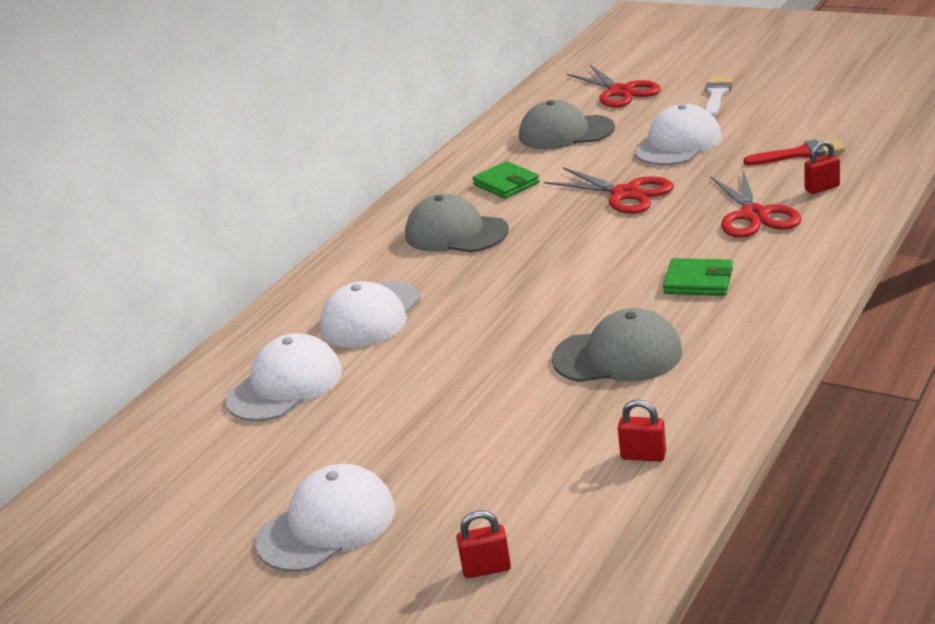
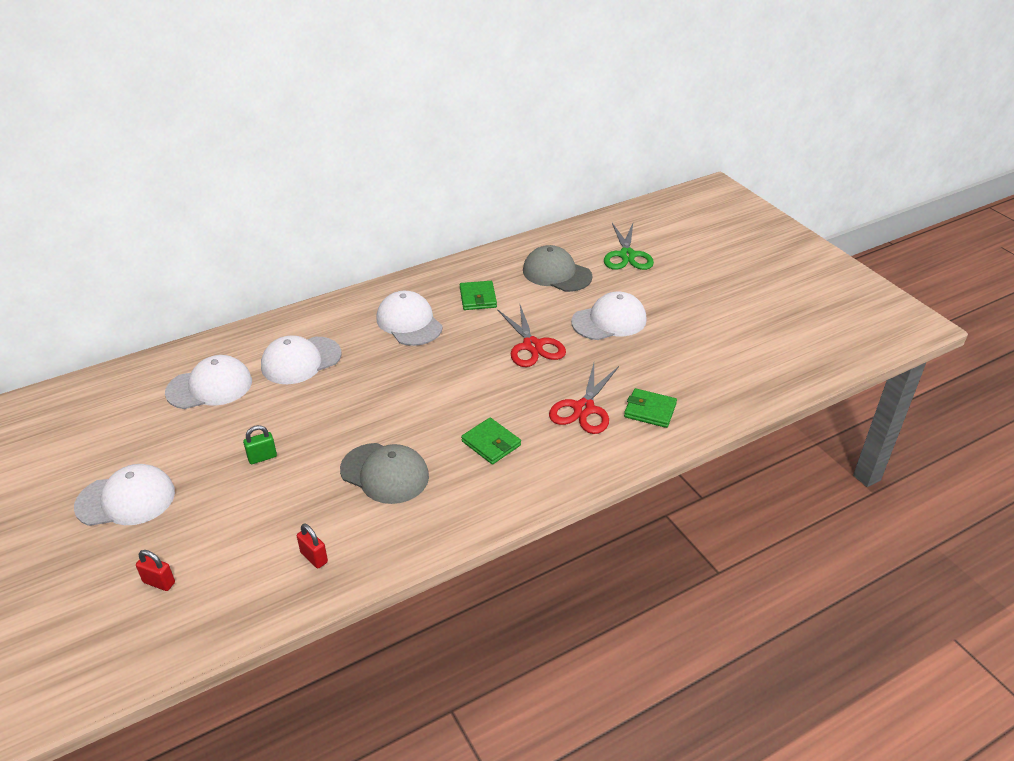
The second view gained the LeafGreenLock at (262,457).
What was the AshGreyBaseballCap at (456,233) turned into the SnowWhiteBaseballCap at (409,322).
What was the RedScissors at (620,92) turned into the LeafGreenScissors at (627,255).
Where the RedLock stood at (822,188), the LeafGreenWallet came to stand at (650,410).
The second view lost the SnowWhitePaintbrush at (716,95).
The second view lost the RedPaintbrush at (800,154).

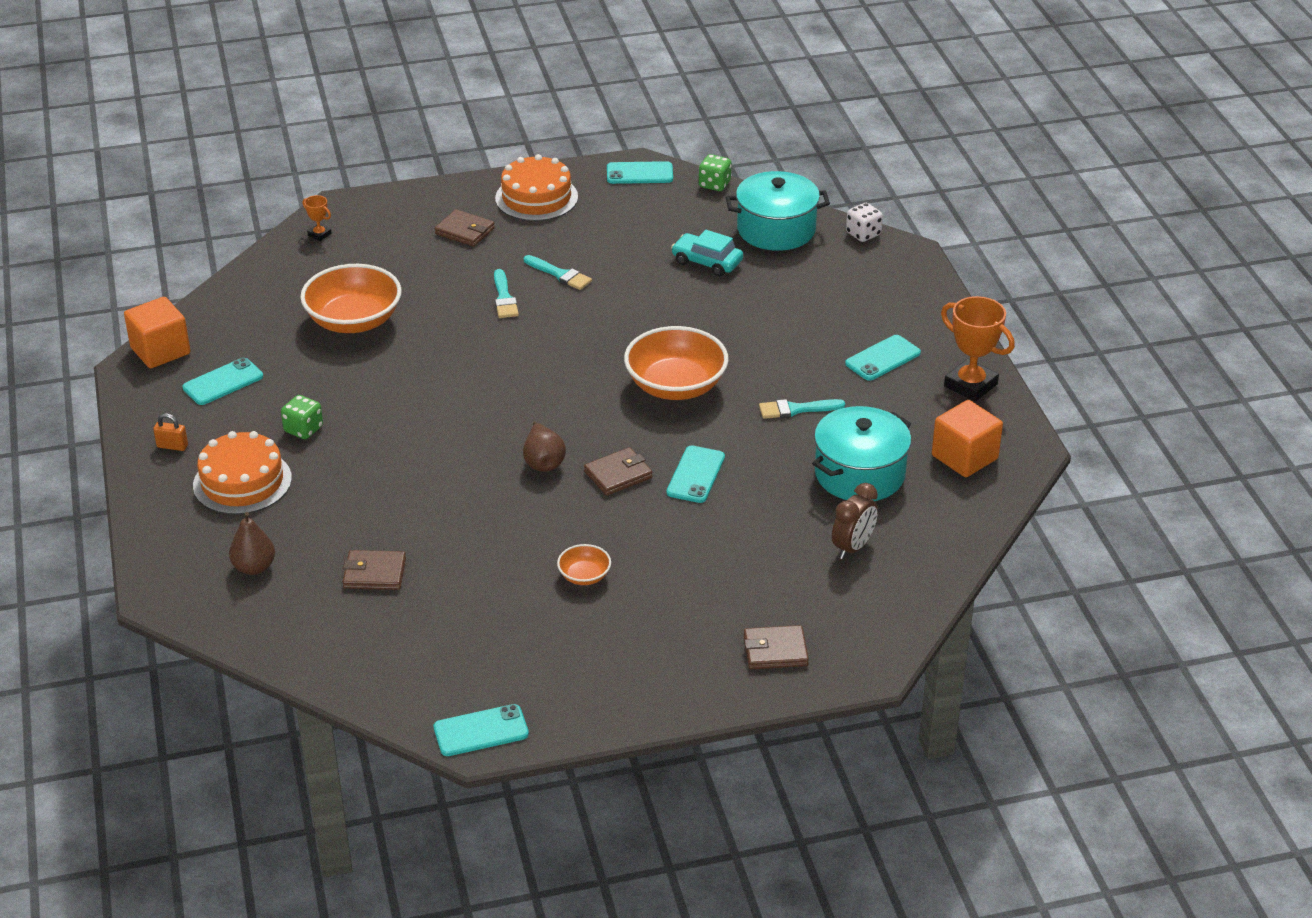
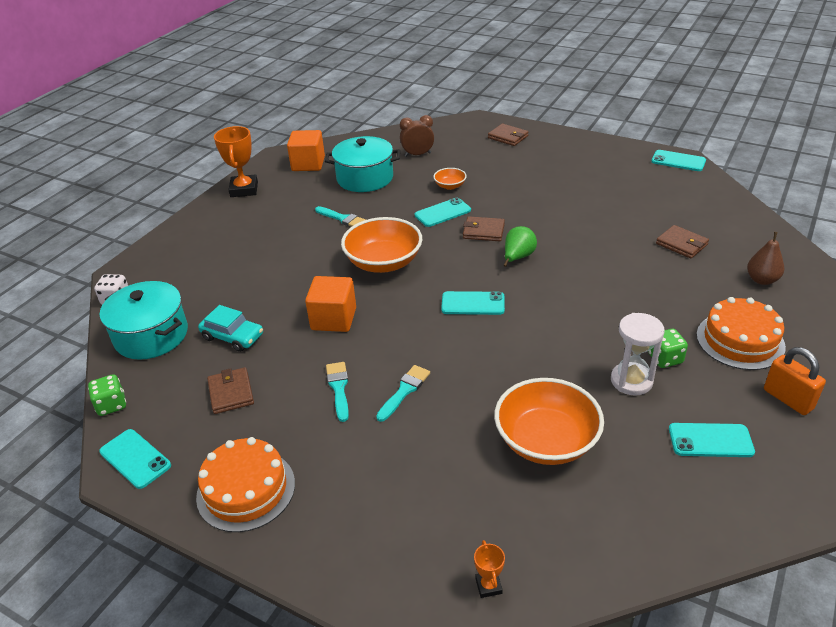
The TealAutomobile at (707,262) ended up facing another way, 45 degrees counterclockwise from before.
The DarkBrownWallet ended up elsewhere, having gone from (465,231) to (231,393).
The OrangeSolidCube ended up elsewhere, having gone from (160,351) to (333,319).
The OrangeBowl ended up elsewhere, having gone from (584,576) to (450,186).
The TealSmartphone ended up elsewhere, having gone from (883,358) to (473,303).
What was the DarkBrownPearFruit at (543,462) turned into the LeafGreenPearFruit at (518,257).
The second view gained the SnowWhiteSandTimer at (631,381).
The size of the OrangeLock at (172,446) changed by a factor of 1.68.

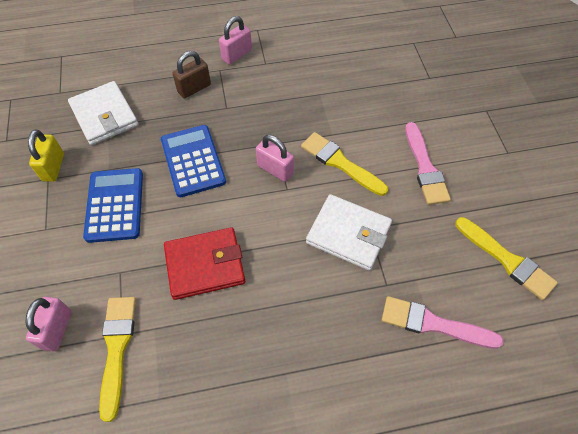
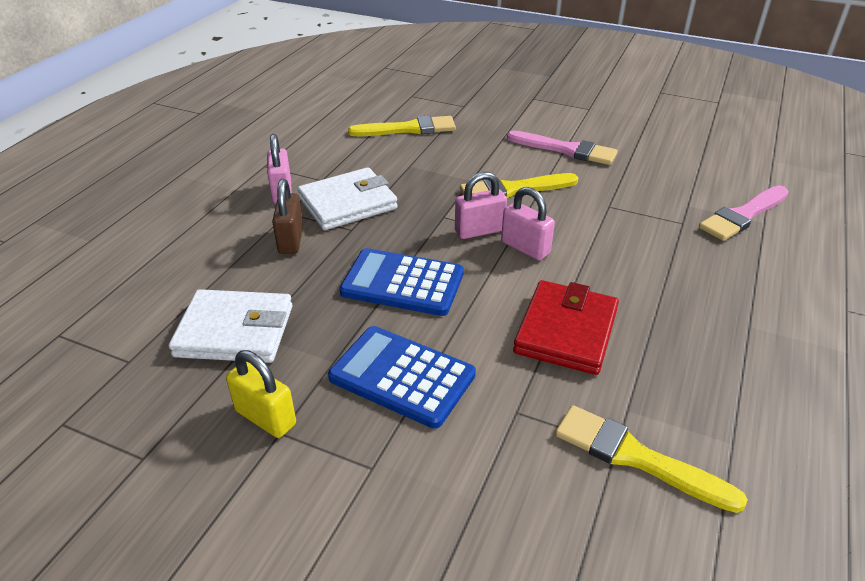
The SnowWhiteWallet ended up elsewhere, having gone from (348,234) to (348,203).
The YellowPaintbrush ended up elsewhere, having gone from (507,260) to (408,129).
The PinkLock ended up elsewhere, having gone from (57,329) to (525,248).

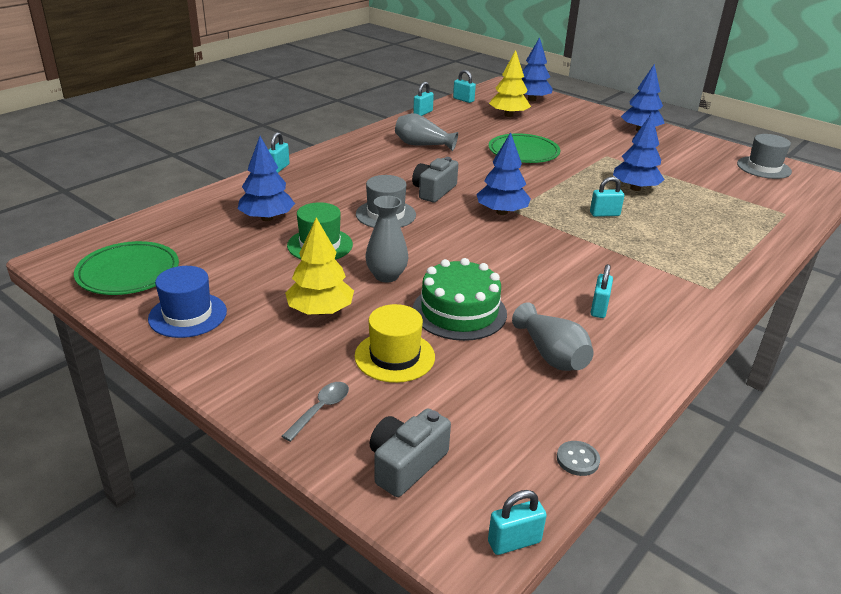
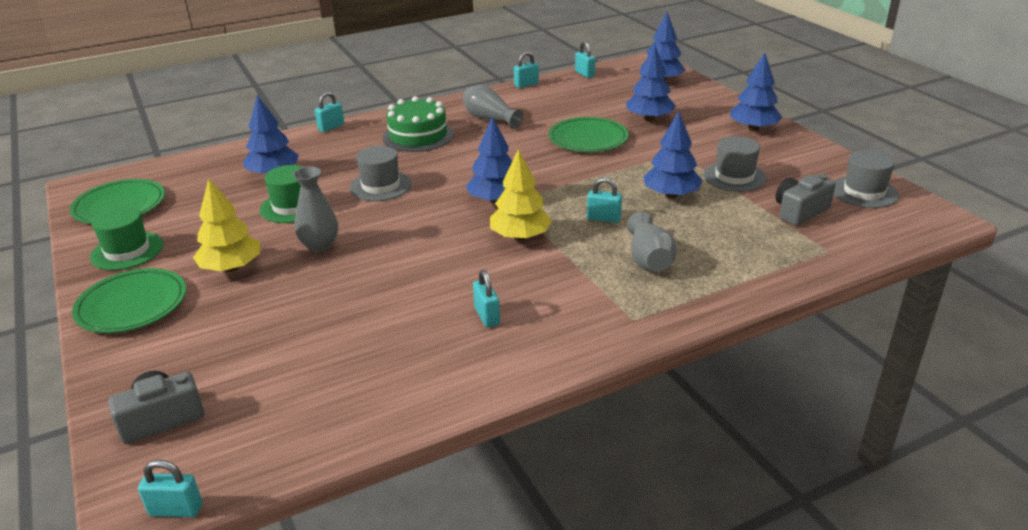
The second view gained the LeafGreenFlatDish at (132,305).
What was the BlueTopHat at (188,315) turned into the LeafGreenTopHat at (127,251).
The LeafGreenLayerCake ended up elsewhere, having gone from (459,311) to (418,136).
The TealLock at (599,308) ended up facing another way, 60 degrees counterclockwise from before.
The YellowToyTree ended up elsewhere, having gone from (508,115) to (520,236).
The second view gained the BlueToyTree at (649,119).
The AshGreyVase ended up elsewhere, having gone from (551,355) to (649,259).
The second view gained the AshGreyTopHat at (734,177).
The AshGreyPhotoCamera ended up elsewhere, having gone from (434,191) to (800,211).
The second view lost the AshGreySpoon at (321,409).
The second view lost the YellowTopHat at (394,356).
The second view lost the AshGreySewingButton at (577,459).

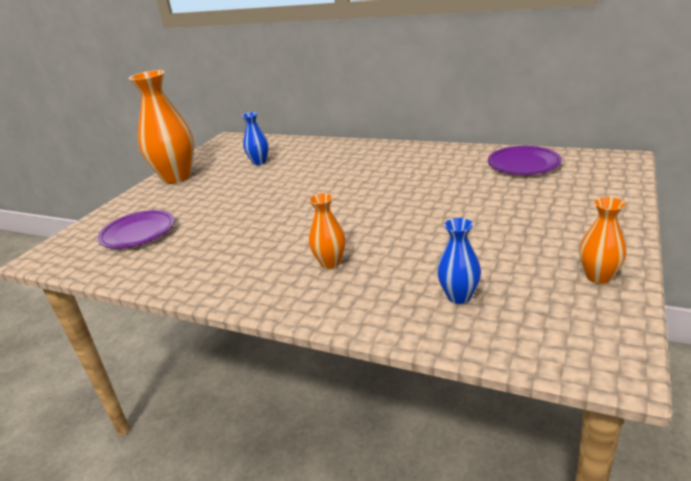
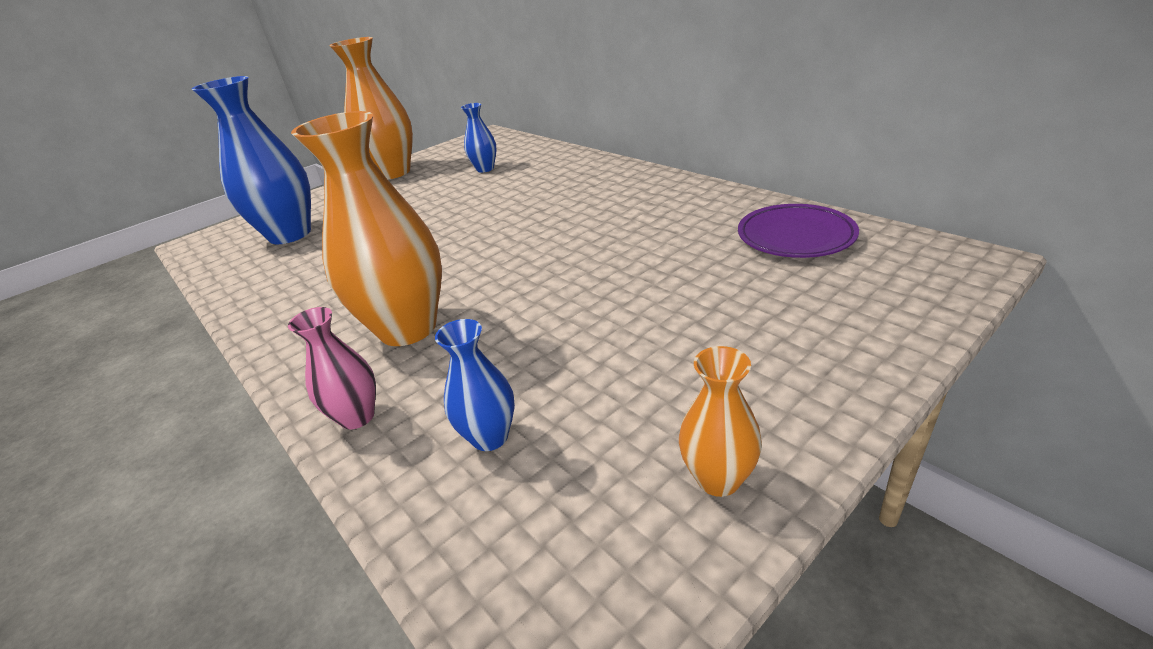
Where the VioletFlatDish stood at (138,233), the BlueVase came to stand at (290,234).
The second view gained the PinkVase at (357,417).
The size of the OrangeVase at (330,263) changed by a factor of 2.04.

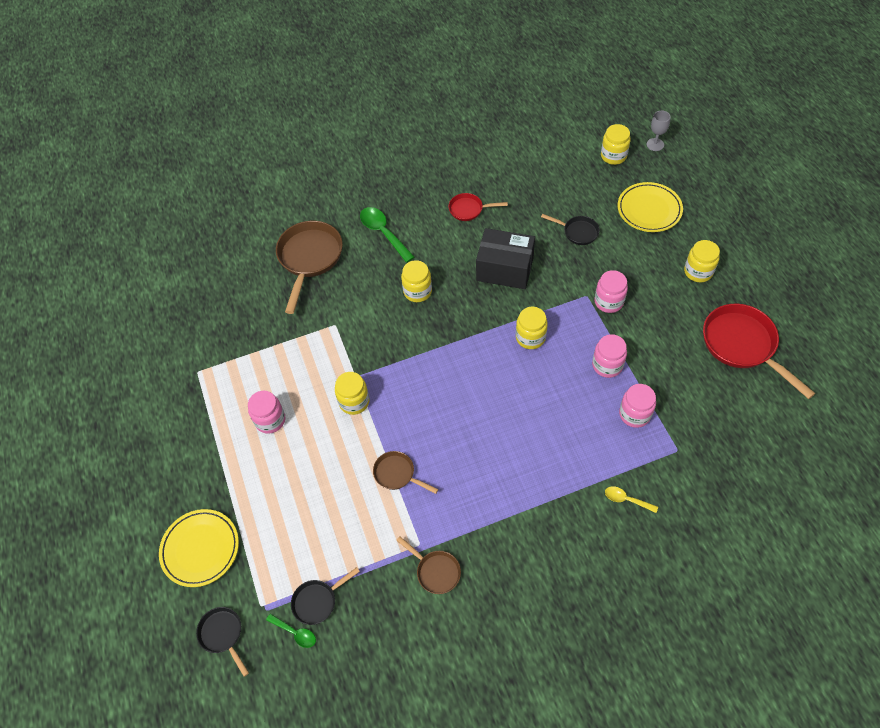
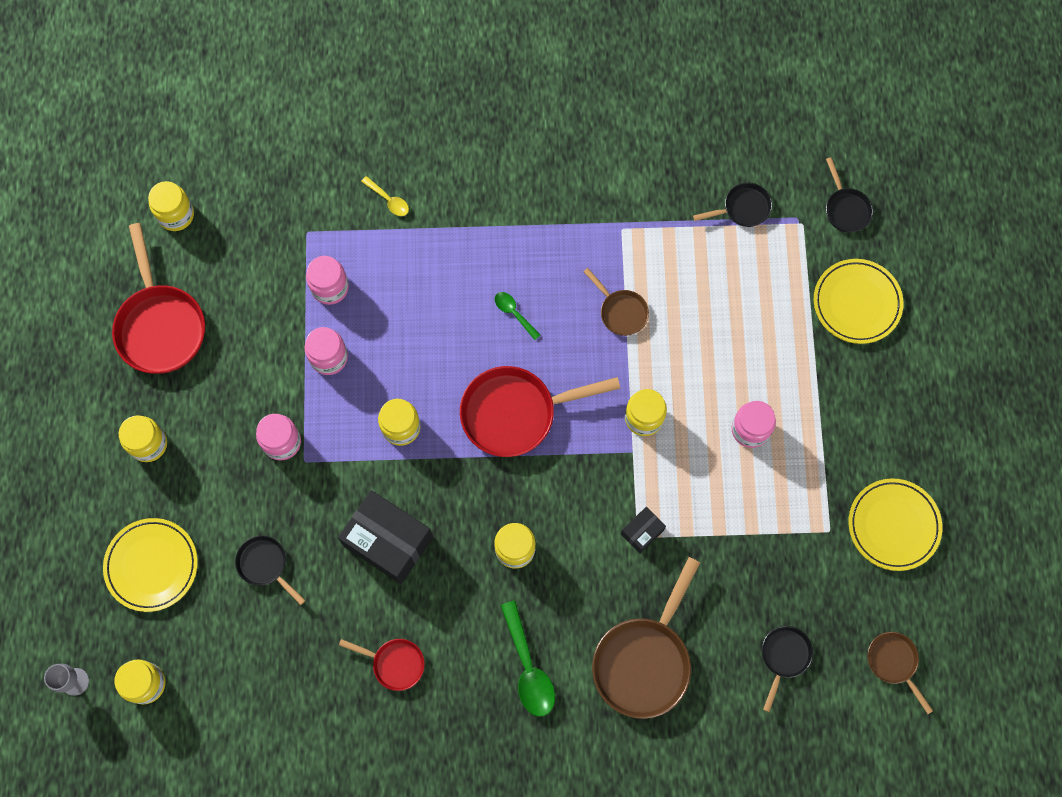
The second view gained the YellowPreserveJar at (176,215).
The second view gained the RedSkillet at (516,413).
The LeafGreenSpoon ended up elsewhere, having gone from (295,632) to (514,313).
The second view gained the BlackBox at (642,532).
The second view gained the BlackSkillet at (784,657).
The second view gained the YellowFlatDish at (893,525).
The DarkBrownSkillet ended up elsewhere, having gone from (435,571) to (894,662).

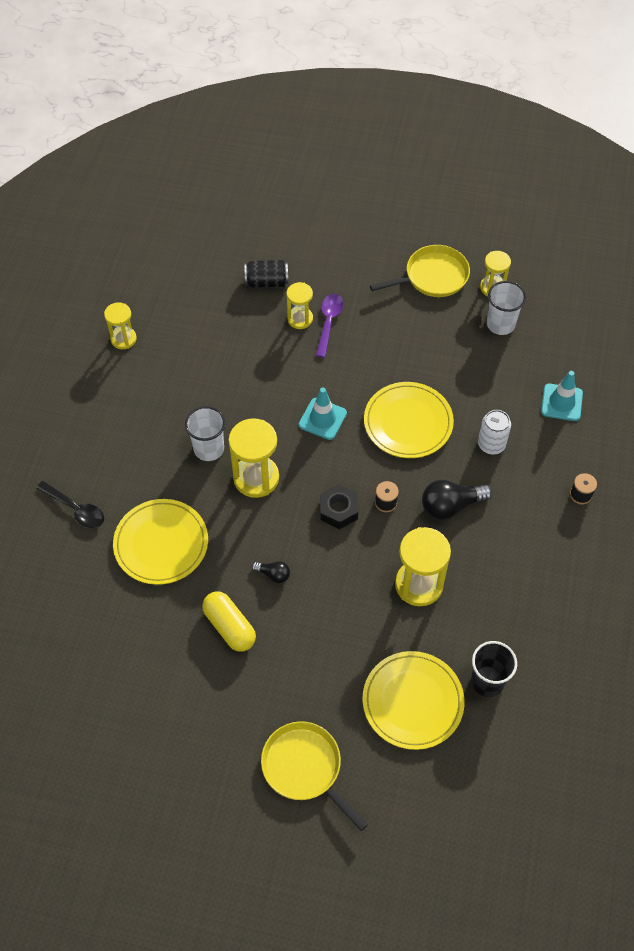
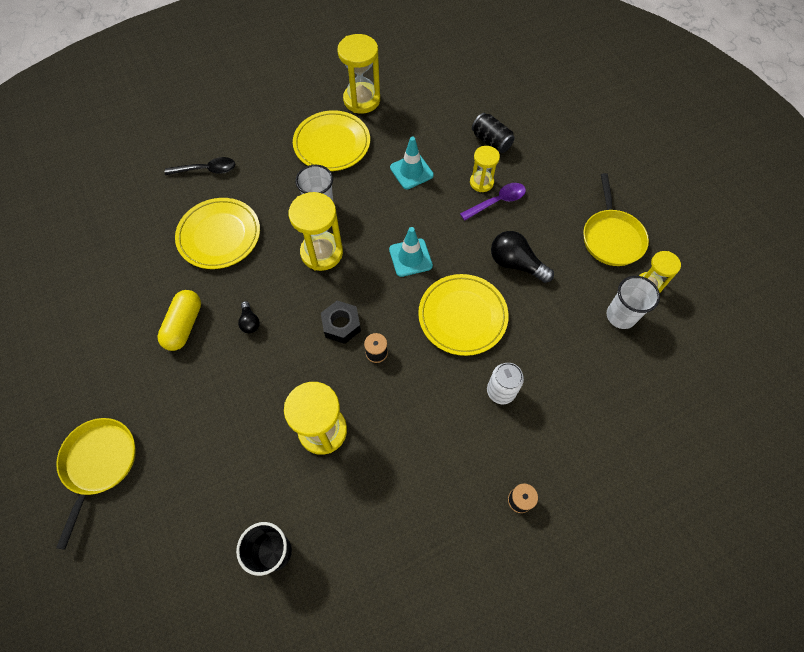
The BlackSpoon at (76,509) ended up facing another way, 90 degrees counterclockwise from before.
The YellowFlatDish ended up elsewhere, having gone from (412,701) to (332,144).
The size of the YellowSandTimer at (123,339) changed by a factor of 1.65.
The TealTrafficCone ended up elsewhere, having gone from (561,402) to (411,171).
The BlackBulb ended up elsewhere, having gone from (450,506) to (515,264).
The YellowSkillet at (432,277) ended up facing another way, 60 degrees clockwise from before.

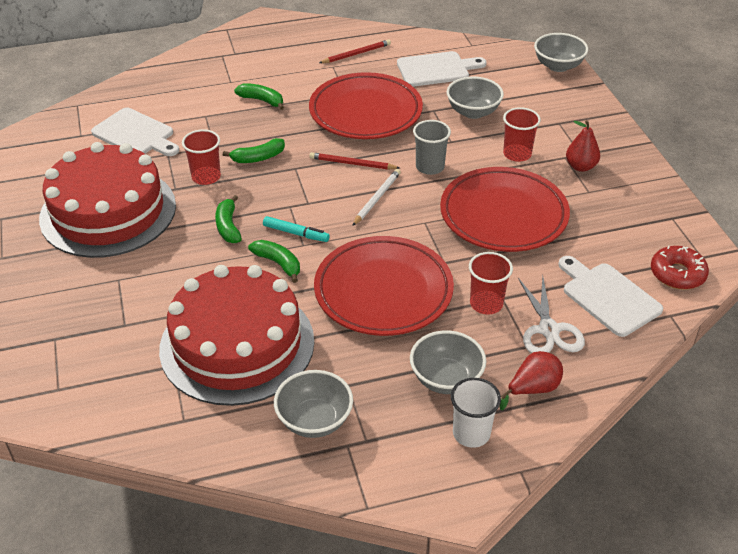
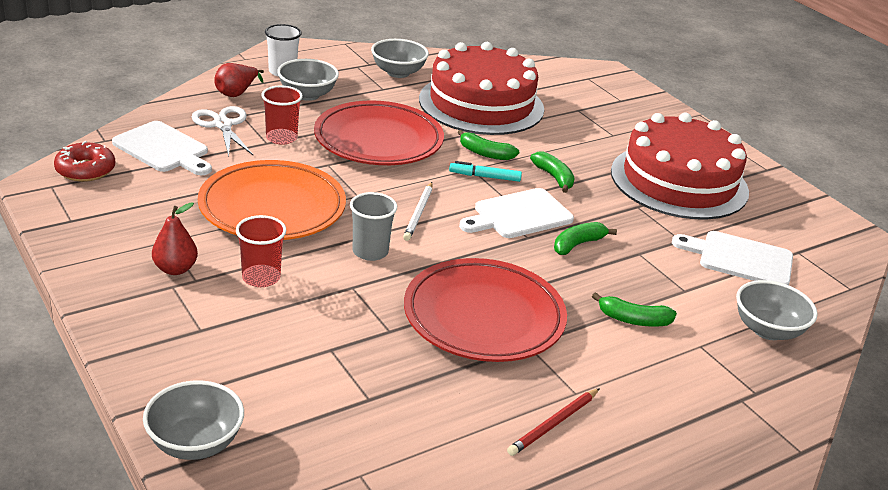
What was the RedFlatDish at (503,215) turned into the OrangeFlatDish at (272,208).
The SnowWhiteCuttingBoard ended up elsewhere, having gone from (436,69) to (519,215).
The AshGreyBowl ended up elsewhere, having gone from (473,112) to (767,330).
The second view lost the RedCup at (206,177).
The second view lost the RedLeadPencil at (352,164).

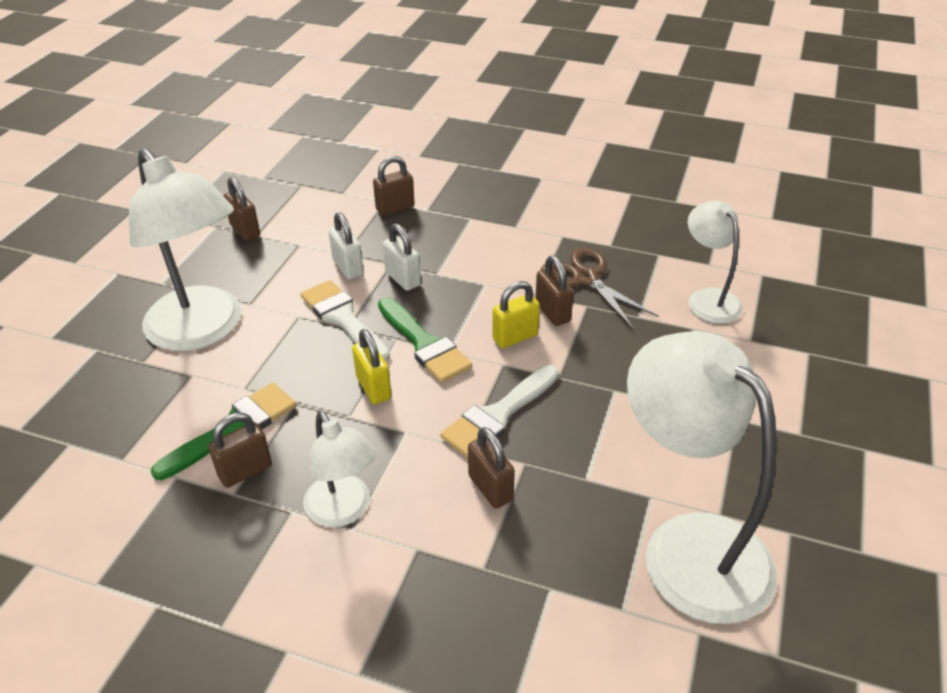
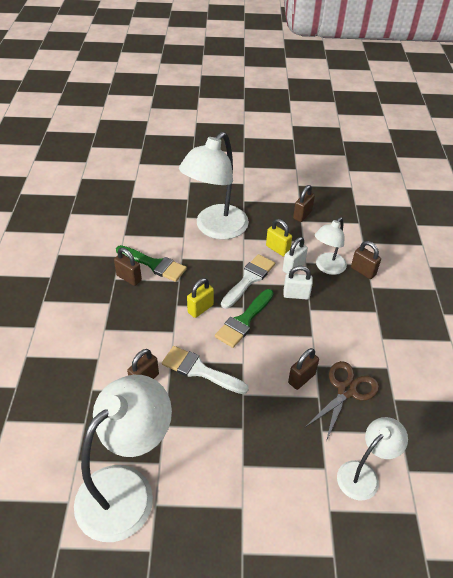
The YellowLock ended up elsewhere, having gone from (515,337) to (277,249).
The SnowWhiteLock at (403,279) ended up facing another way, 60 degrees clockwise from before.
The SnowWhiteReadingLamp ended up elsewhere, having gone from (343,511) to (327,267).

